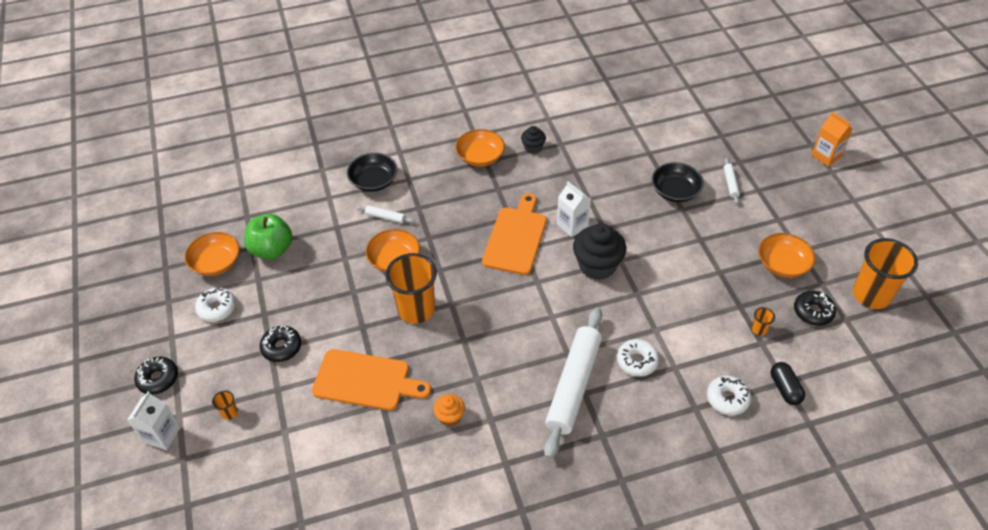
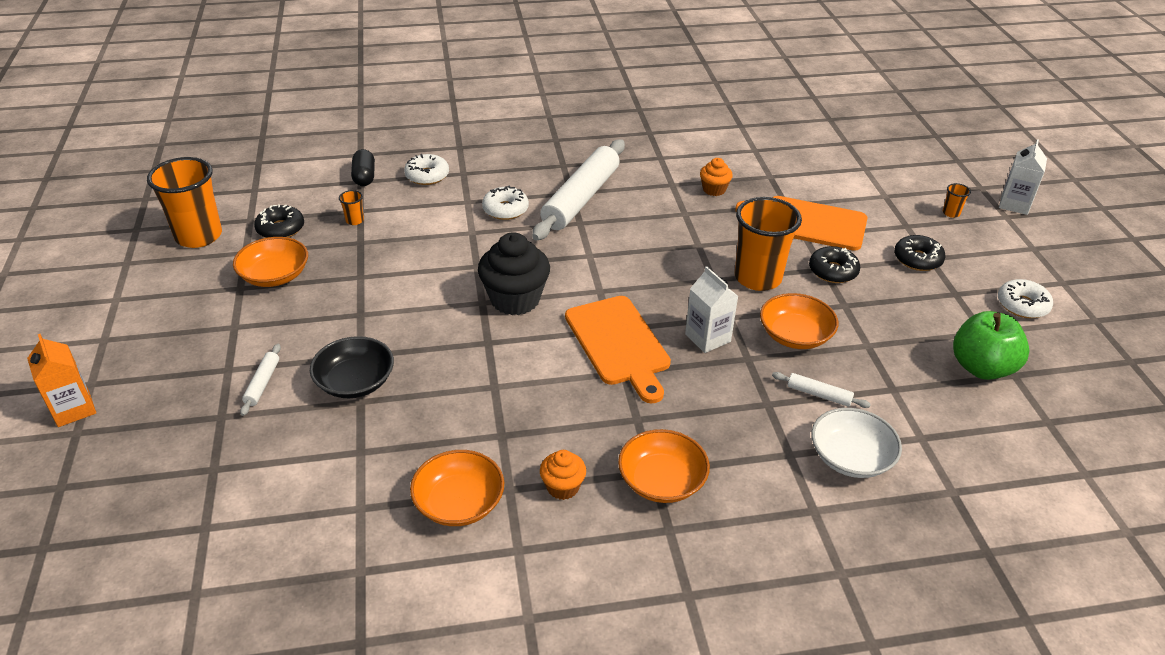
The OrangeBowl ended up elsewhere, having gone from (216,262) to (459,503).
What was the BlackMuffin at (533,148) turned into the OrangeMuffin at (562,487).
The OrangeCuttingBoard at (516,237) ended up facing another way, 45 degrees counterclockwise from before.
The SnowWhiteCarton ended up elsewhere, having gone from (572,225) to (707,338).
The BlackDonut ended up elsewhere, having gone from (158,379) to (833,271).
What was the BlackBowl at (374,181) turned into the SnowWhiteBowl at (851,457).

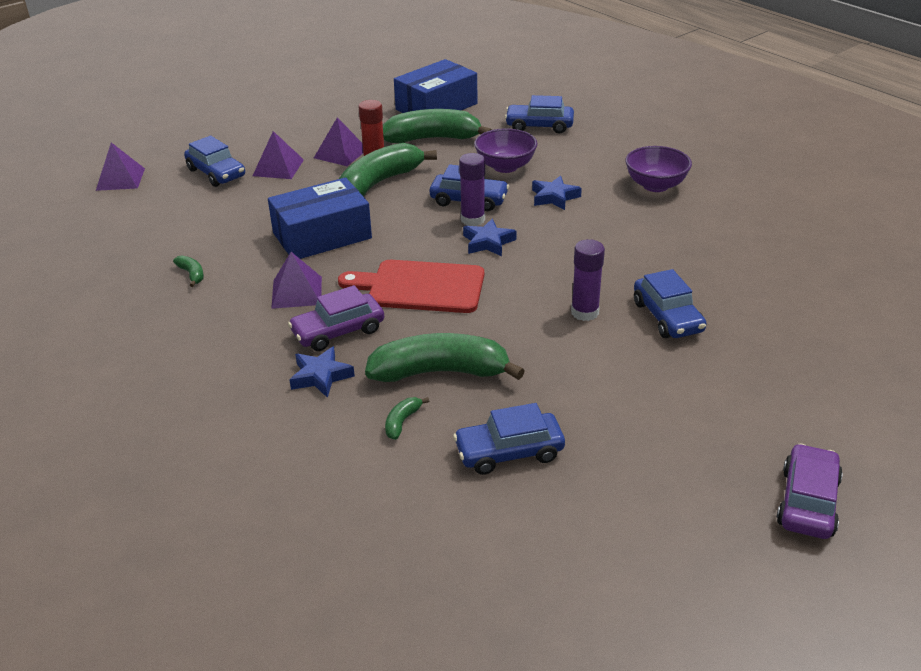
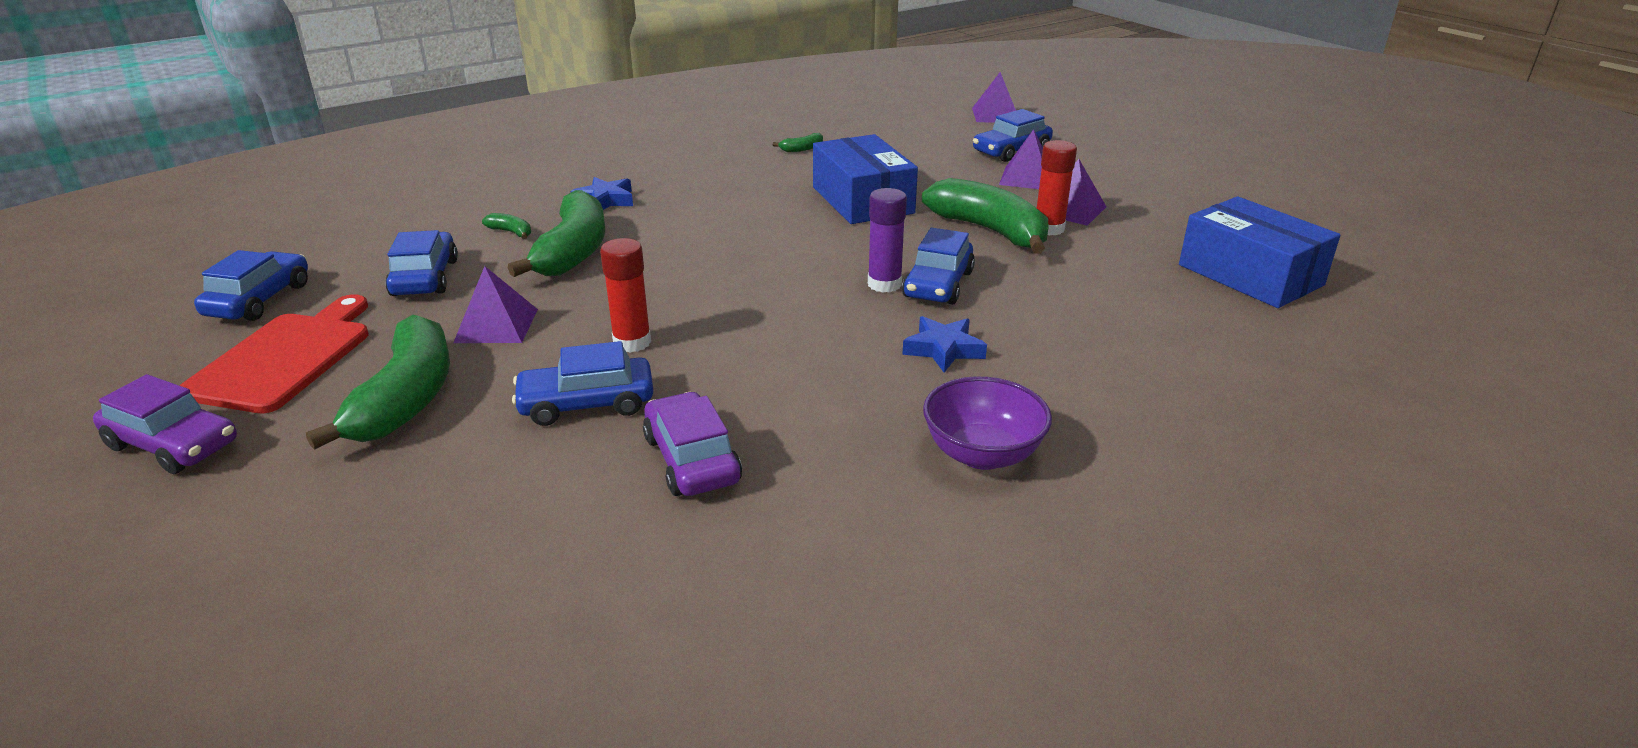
The RedCuttingBoard ended up elsewhere, having gone from (420,287) to (285,358).
The BlueAutomobile ended up elsewhere, having gone from (539,126) to (259,300).
The LeafGreenBananaFruit ended up elsewhere, having gone from (432,139) to (406,398).
The VioletPyramid ended up elsewhere, having gone from (296,292) to (496,325).
What was the VioletStickOfGlue at (585,312) turned into the RedStickOfGlue at (632,342).
The VioletAutomobile ended up elsewhere, having gone from (338,331) to (692,459).
The second view lost the BlueStarShape at (488,242).
The second view lost the VioletBowl at (505,166).

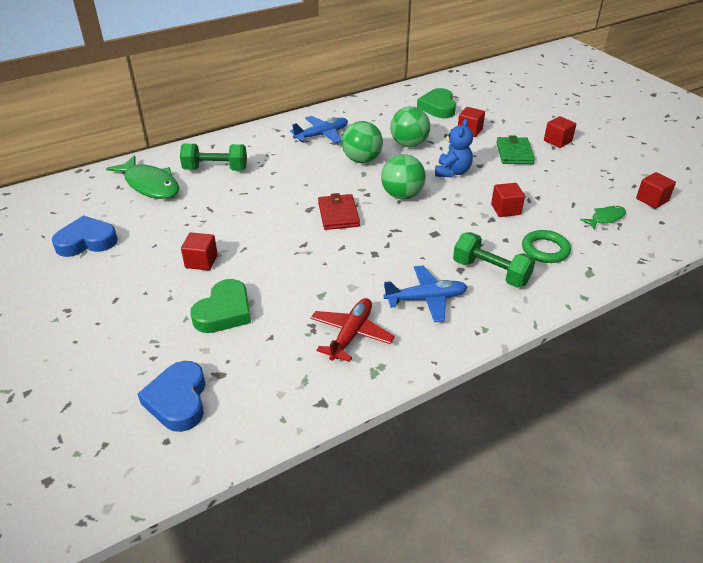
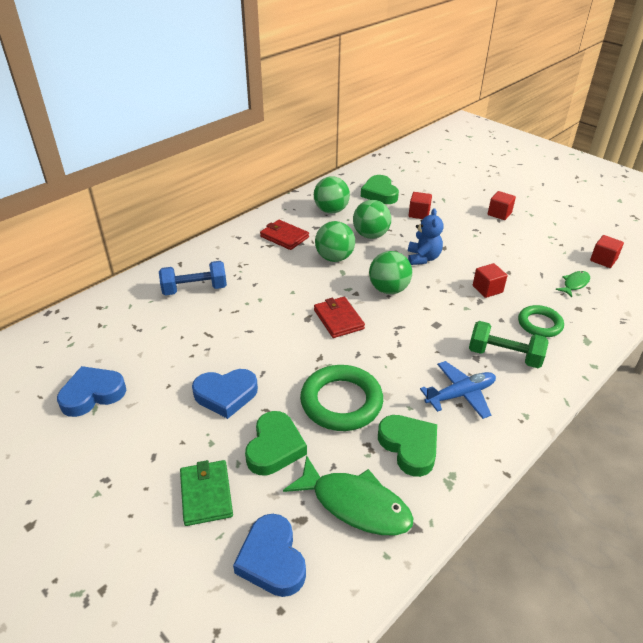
What was the LeafGreenHandWeight at (215,169) turned into the BlueHandWeight at (195,289).
The LeafGreenWallet ended up elsewhere, having gone from (514,153) to (206,494).
Where the RedSolidCube stood at (201,261), the BlueLoveHeart came to stand at (226,395).
Where the BlueAeroplane stood at (322,135), the RedWallet came to stand at (284,237).
The LeafGreenToyFish ended up elsewhere, having gone from (150,185) to (355,504).
The second view gained the LeafGreenHoop at (341,402).
The second view gained the LeafGreenPlayBall at (331,210).
Where the RedAeroplane stood at (351,334), the LeafGreenLoveHeart came to stand at (409,447).

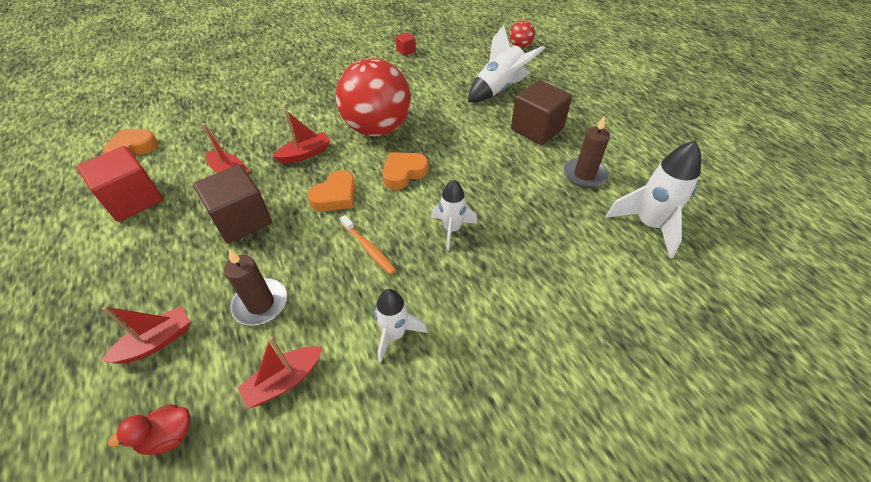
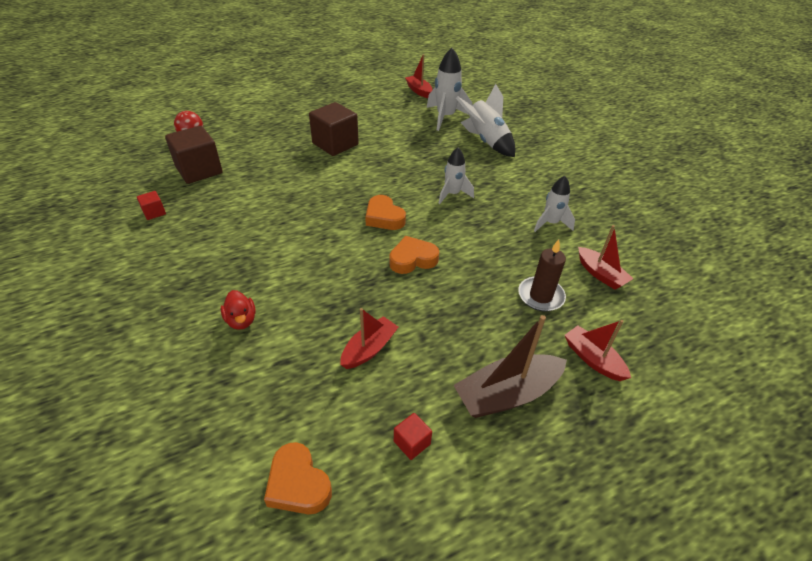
The DarkBrownSolidCube ended up elsewhere, having gone from (242,220) to (199,170).
The RedRubberDuck ended up elsewhere, having gone from (168,436) to (241,320).
The OrangeLoveHeart at (335,196) ended up facing another way, 60 degrees counterclockwise from before.
The size of the RedSolidCube at (133,200) changed by a factor of 0.46.
The RedBoat ended up elsewhere, having gone from (305,154) to (419,91).
The second view gained the DarkBrownBoat at (507,394).
The SnowWhiteToyRocket ended up elsewhere, having gone from (499,89) to (486,141).
The second view lost the RedPlayBall at (377,129).
The second view lost the OrangeDentalBrush at (369,248).
The second view lost the DarkBrownCandle at (584,174).

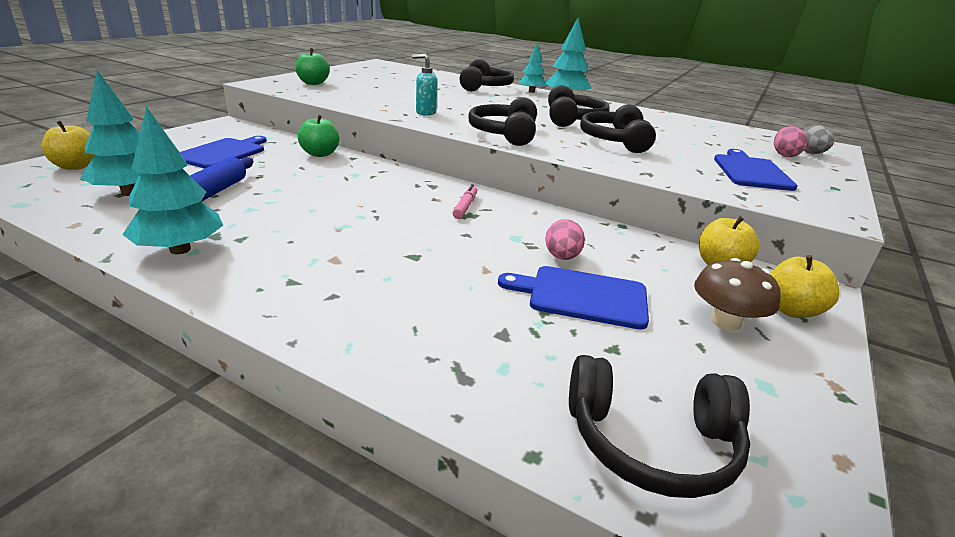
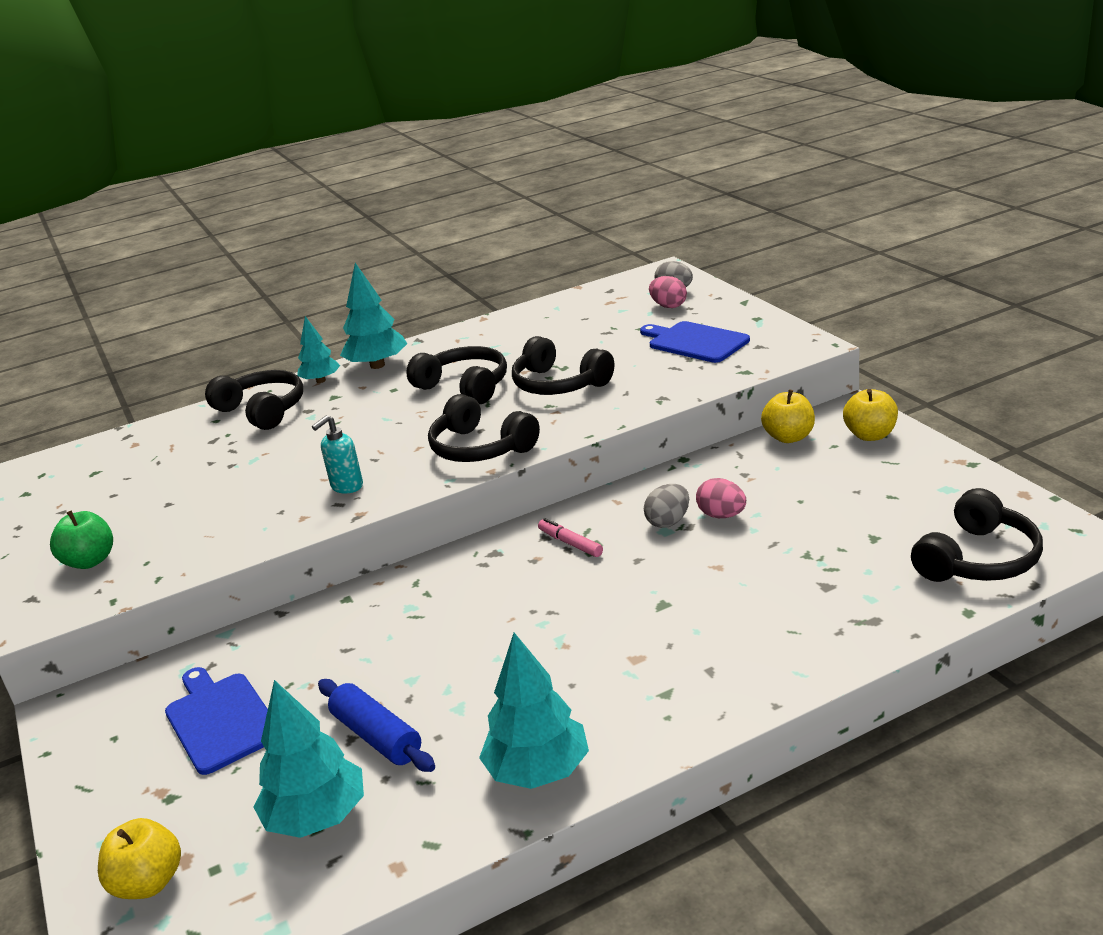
The second view gained the AshGreyEggShape at (668,522).
The second view lost the LeafGreenApple at (320,154).
The second view lost the BlueCuttingBoard at (582,296).
The second view lost the DarkBrownToadstool at (725,321).

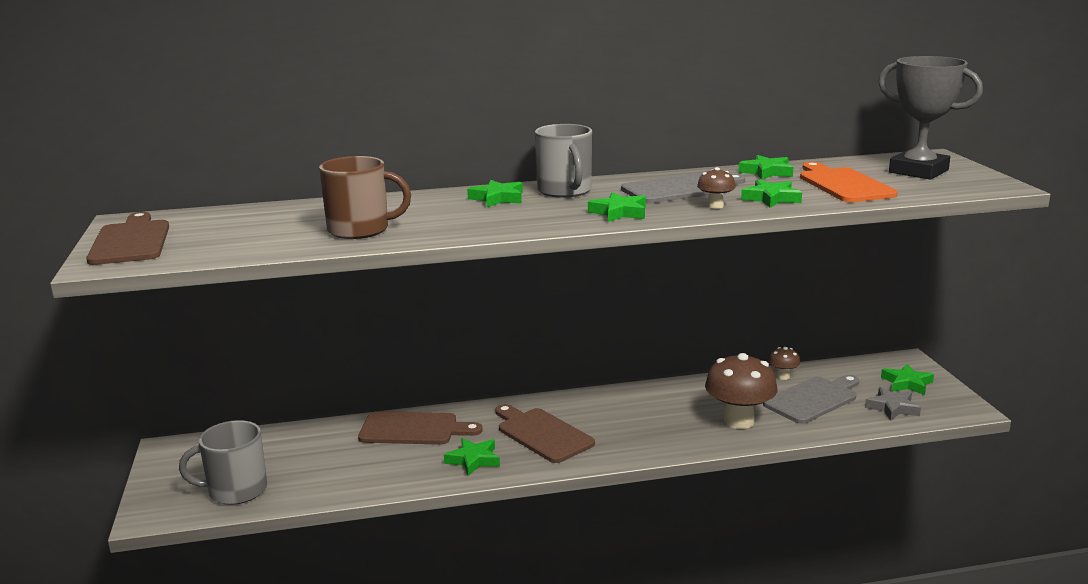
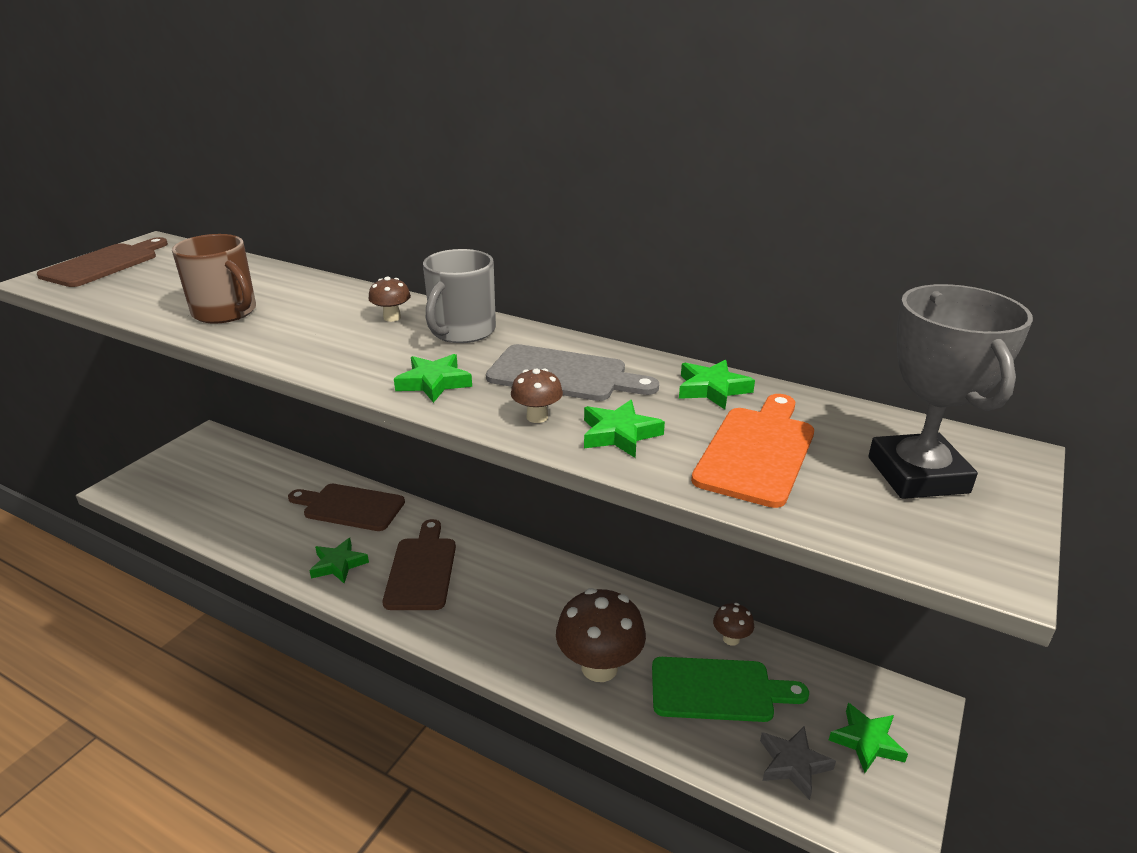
The DarkBrownCuttingBoard at (414,429) ended up facing another way, 150 degrees clockwise from before.
Where the LeafGreenStarShape stood at (498,198), the DarkBrownToadstool came to stand at (392,318).
What was the AshGreyCuttingBoard at (813,399) turned into the LeafGreenCuttingBoard at (718,690).
The second view lost the AshGreyTeaMug at (236,490).

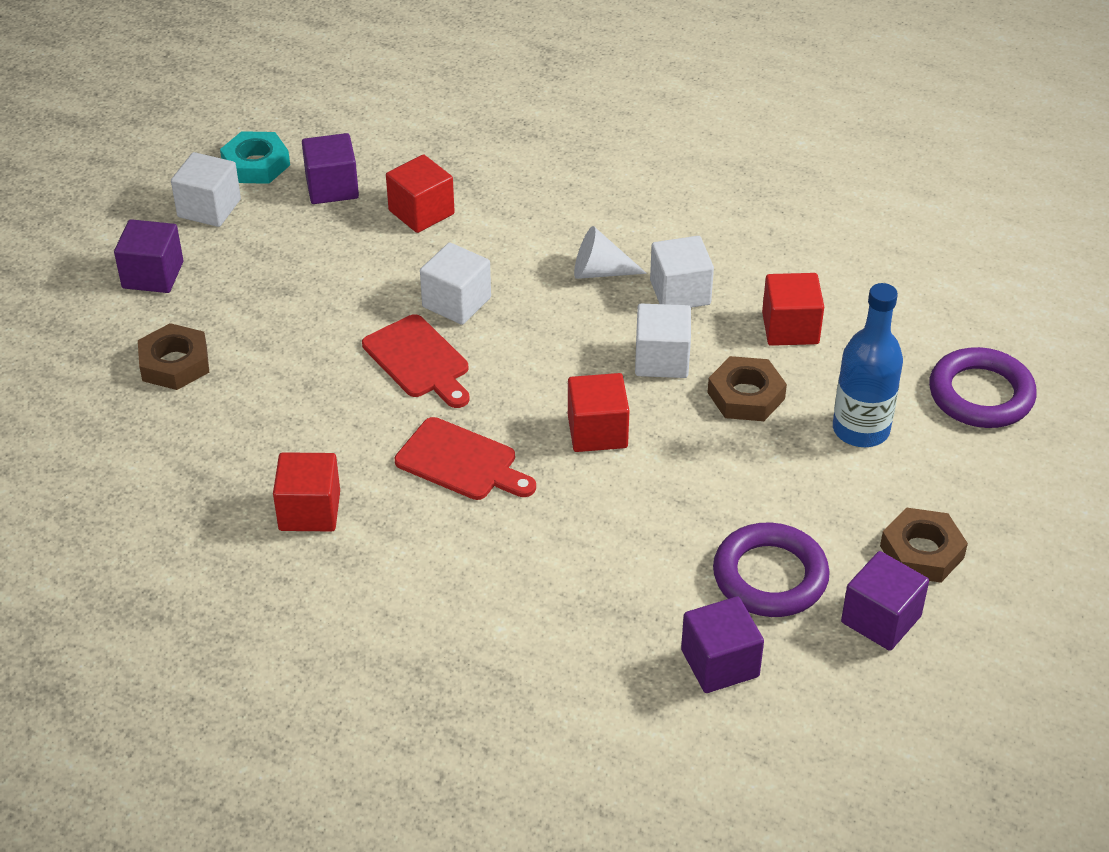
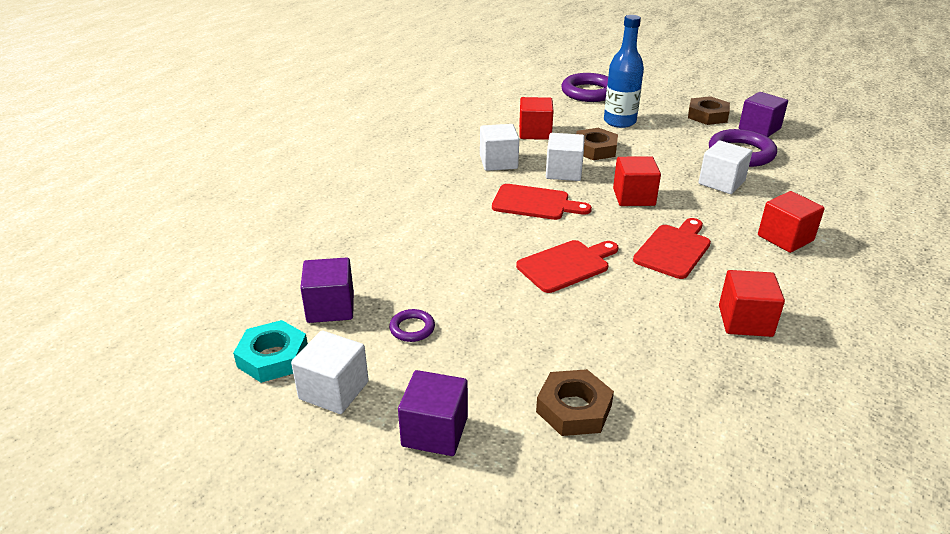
The second view gained the VioletHoop at (412,328).
The second view gained the RedCuttingBoard at (535,203).
The SnowWhiteSolidCube ended up elsewhere, having gone from (456,302) to (721,182).
The RedSolidCube ended up elsewhere, having gone from (421,212) to (785,238).
The second view lost the SnowWhiteSolidCone at (600,272).
The second view lost the VioletSolidCube at (720,663).

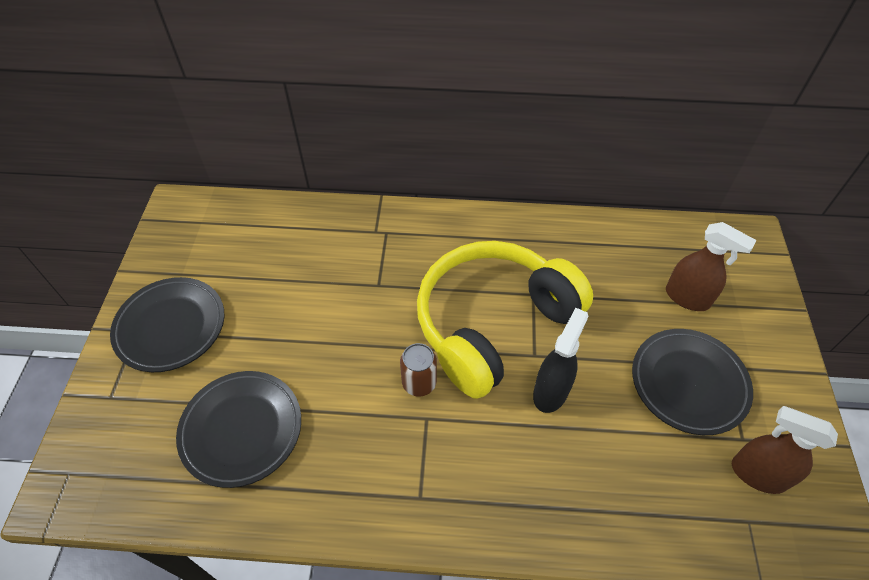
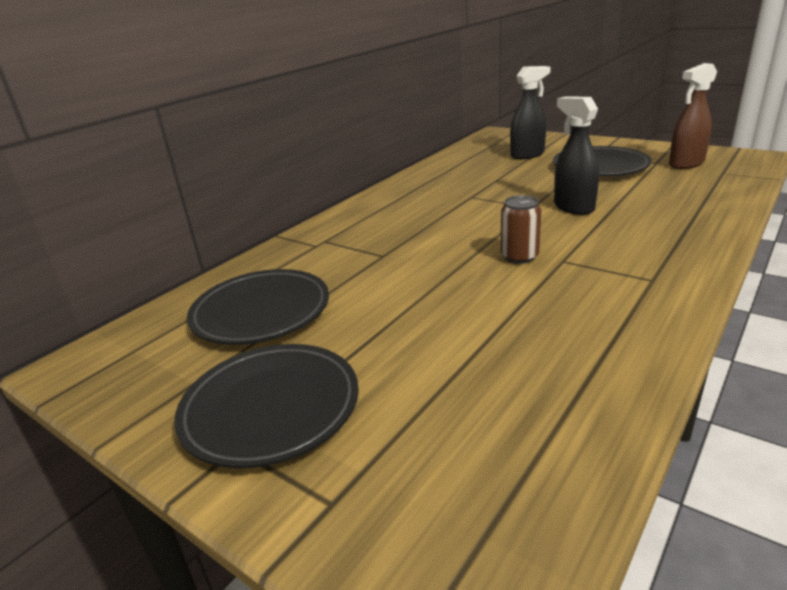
The BlackFlatDish ended up elsewhere, having gone from (242,430) to (261,312).
What was the DarkBrownSprayBottle at (687,298) turned into the BlackSprayBottle at (527,155).
The second view lost the YellowHeadset at (493,324).

